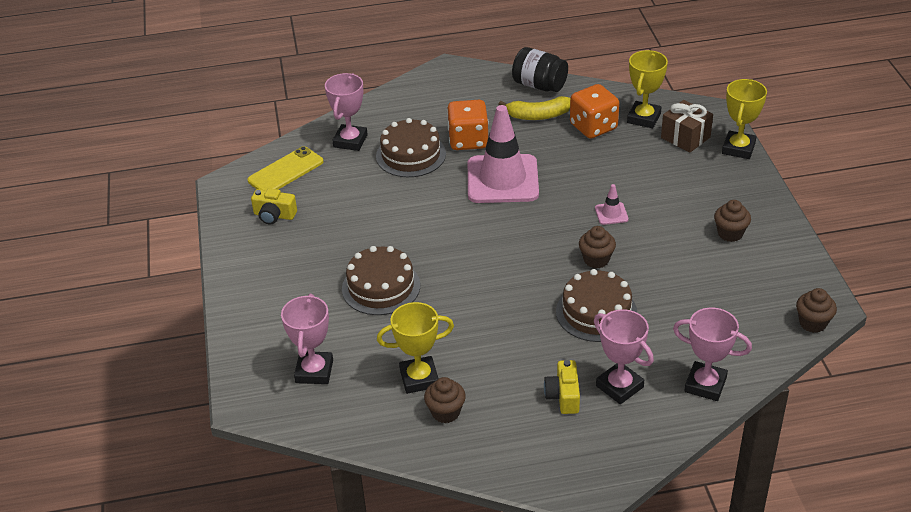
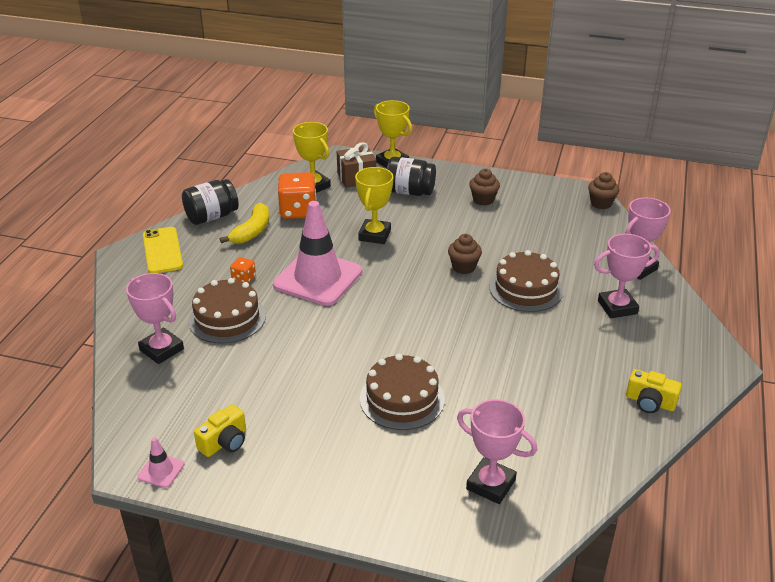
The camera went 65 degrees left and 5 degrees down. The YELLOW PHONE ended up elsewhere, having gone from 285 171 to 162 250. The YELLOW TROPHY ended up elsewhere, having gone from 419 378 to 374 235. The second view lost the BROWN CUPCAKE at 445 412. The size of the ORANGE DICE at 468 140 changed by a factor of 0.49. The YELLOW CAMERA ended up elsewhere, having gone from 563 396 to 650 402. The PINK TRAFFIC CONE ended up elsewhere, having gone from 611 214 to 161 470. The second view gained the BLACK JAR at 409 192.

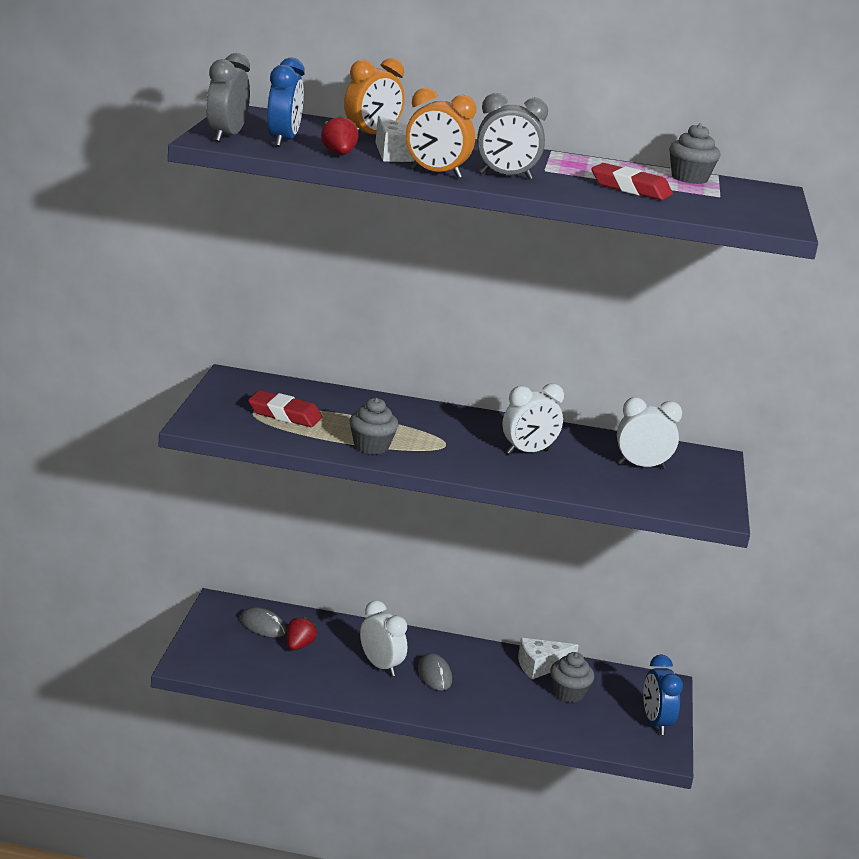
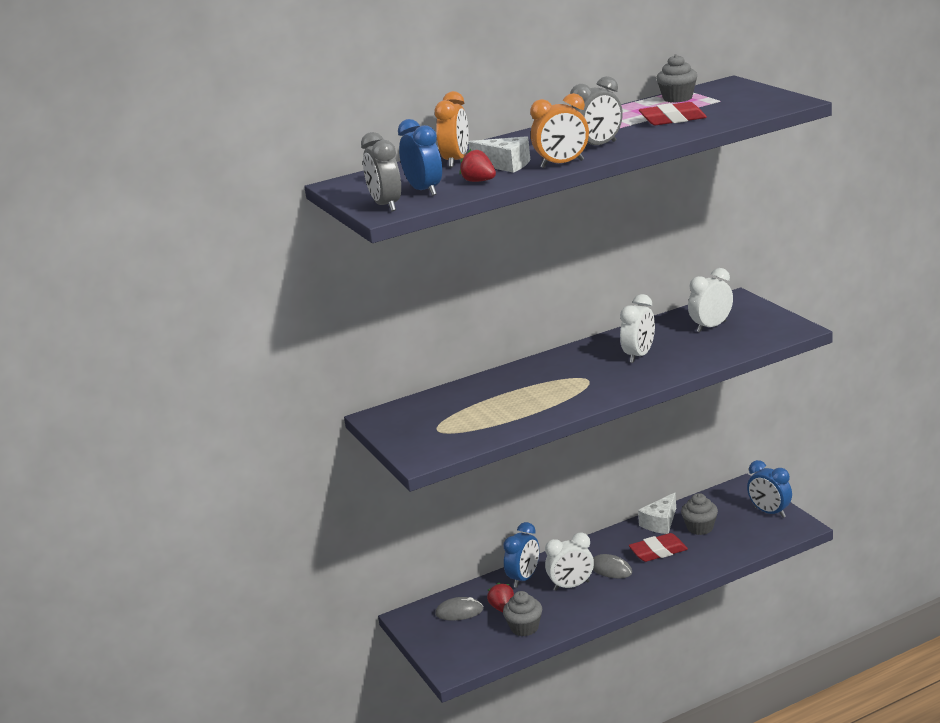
The camera went 30 degrees left and 0 degrees up. The RED ERASER ended up elsewhere, having gone from 284 414 to 658 551. The GREY CUPCAKE ended up elsewhere, having gone from 371 446 to 524 628. The WHITE CLOCK at 380 666 ended up facing another way, 150 degrees clockwise from before. The second view gained the BLUE CLOCK at 524 578.

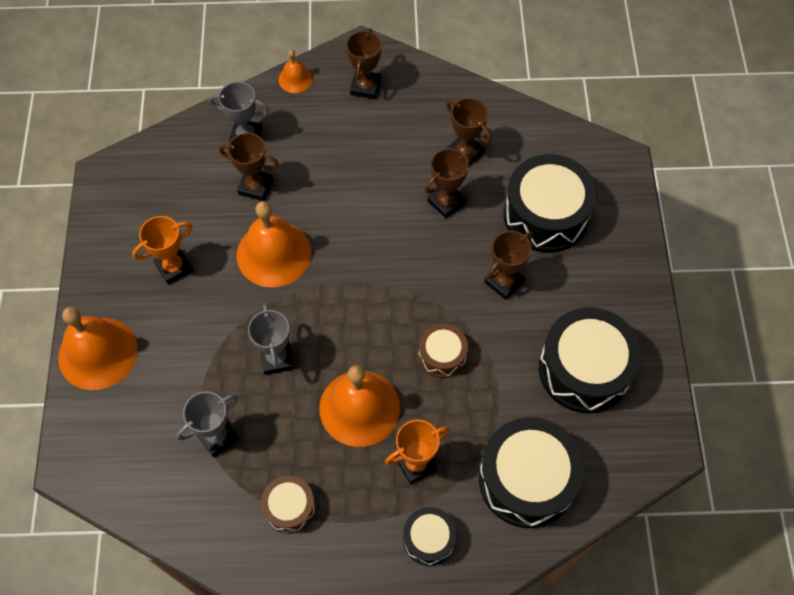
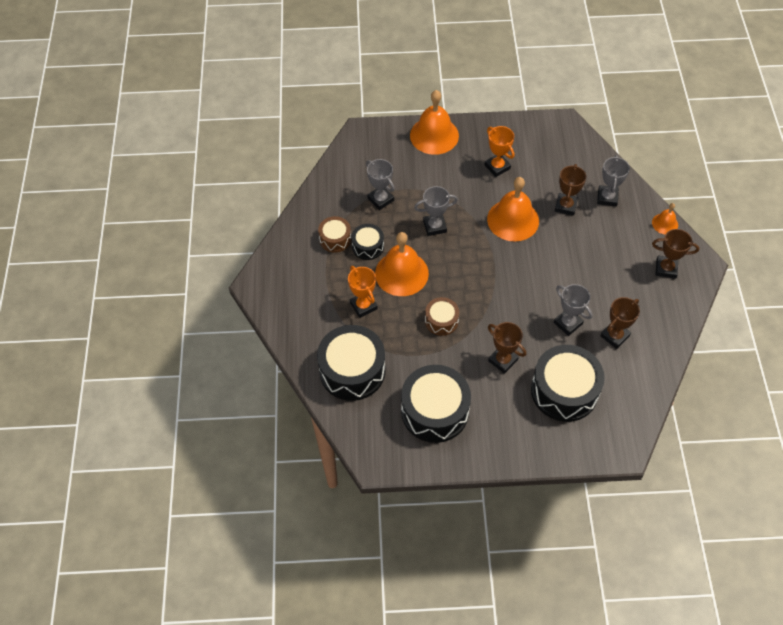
The camera went 90 degrees right and 5 degrees down. The BLACK DRUM ended up elsewhere, having gone from 429 539 to 368 246. What was the BROWN TROPHY at 446 202 turned into the GREY TROPHY at 568 323.

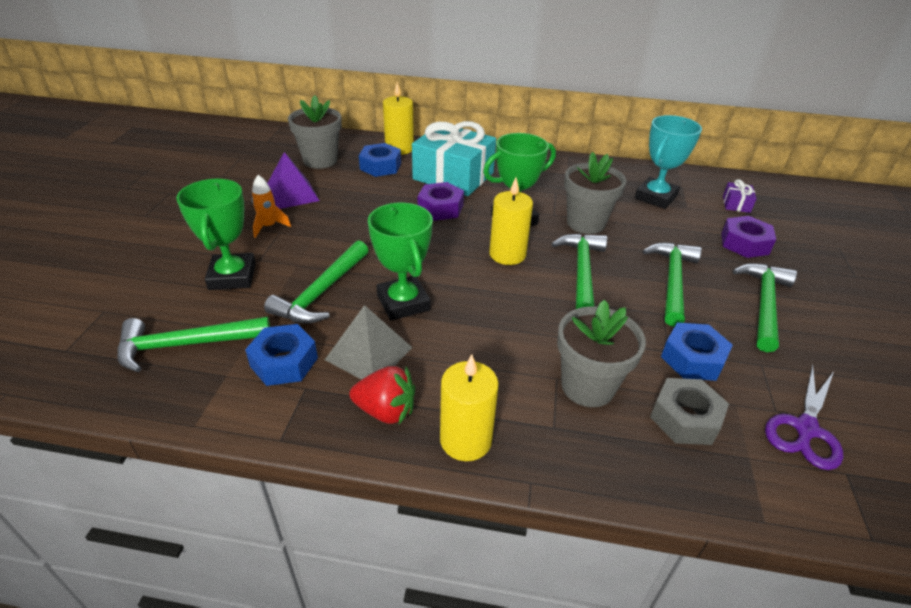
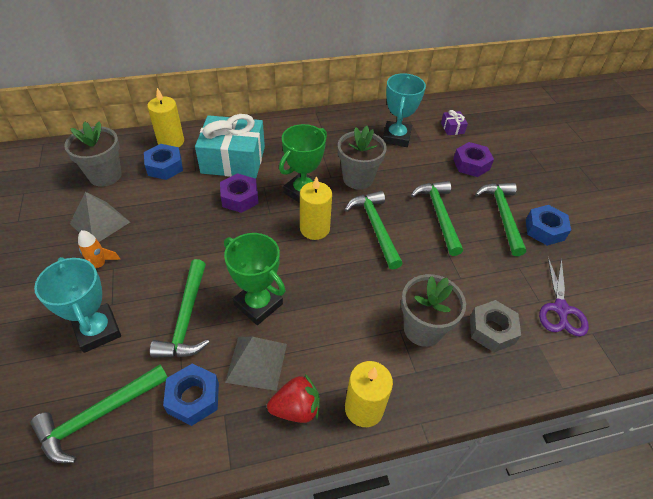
The camera went 25 degrees left and 10 degrees up. What was the GREEN TROPHY at 232 276 turned into the TURQUOISE TROPHY at 98 330. What was the PURPLE PYRAMID at 291 194 turned into the GREY PYRAMID at 100 223. The BLUE NUT ended up elsewhere, having gone from 692 359 to 544 229.

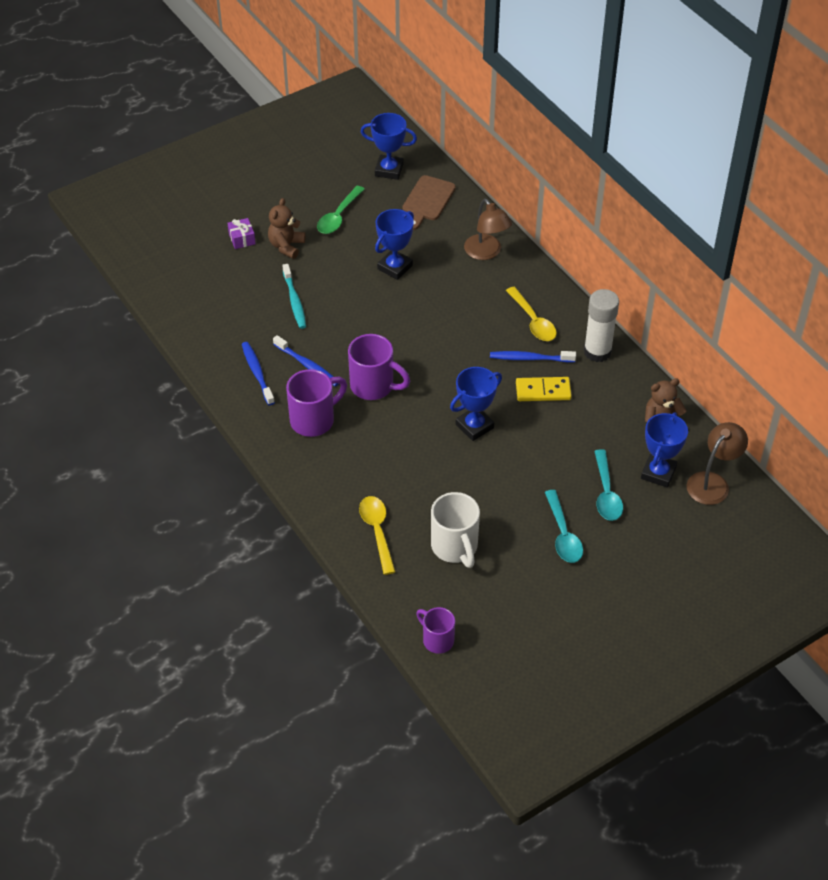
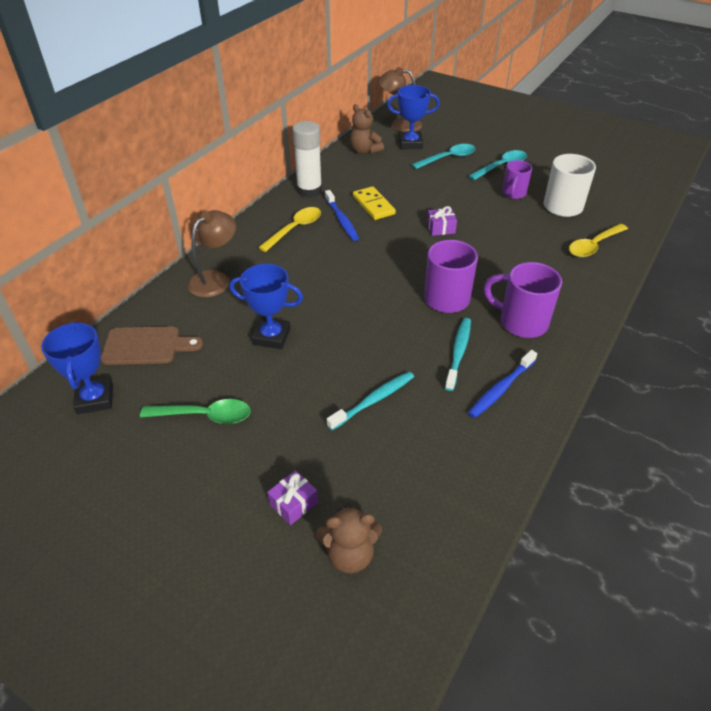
The camera went 115 degrees left and 5 degrees down. The BROWN TEDDY BEAR ended up elsewhere, having gone from 286 246 to 350 554. What was the BLUE TOOTHBRUSH at 307 365 turned into the TURQUOISE TOOTHBRUSH at 458 353. The PURPLE MUG ended up elsewhere, having gone from 437 640 to 513 194. Where the BLUE TROPHY stood at 474 426, the PURPLE GIFT came to stand at 440 228.

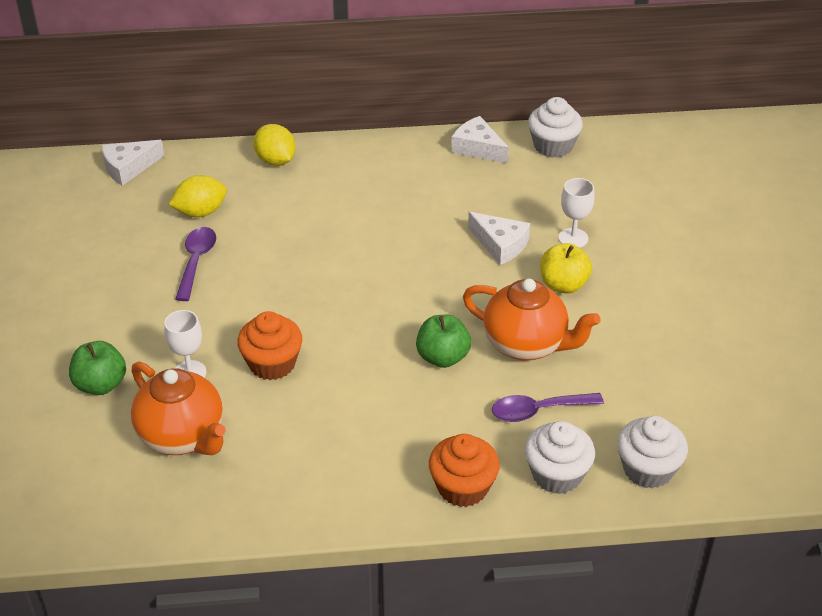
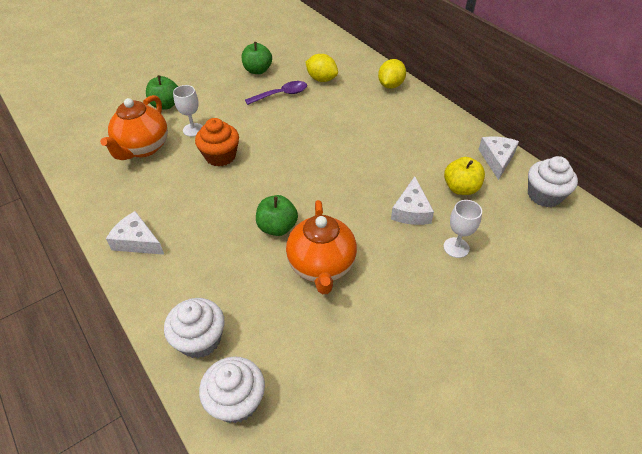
The camera went 60 degrees right and 5 degrees up. The WHITE CHEESE ended up elsewhere, having gone from 128 168 to 137 241. The second view lost the ORANGE CUPCAKE at 463 487. The second view lost the PURPLE SPOON at 538 411. The YELLOW APPLE ended up elsewhere, having gone from 563 285 to 461 188. The second view gained the GREEN APPLE at 257 70.

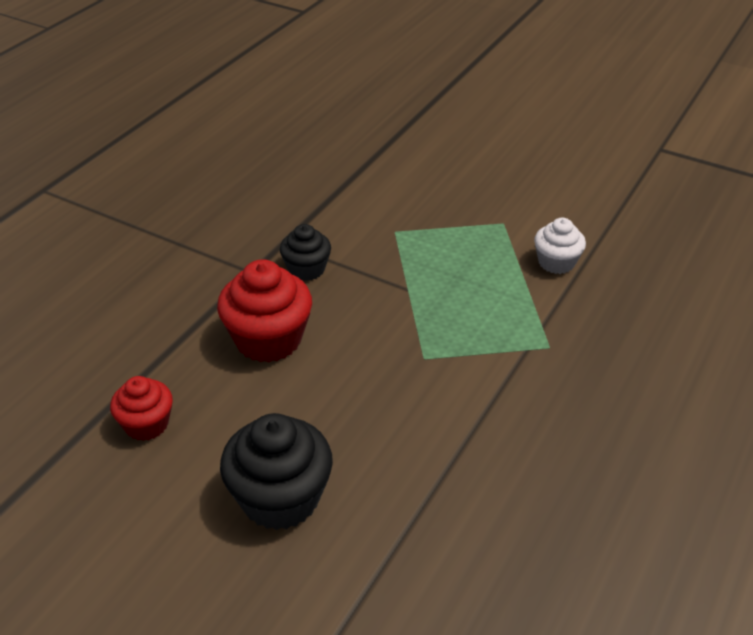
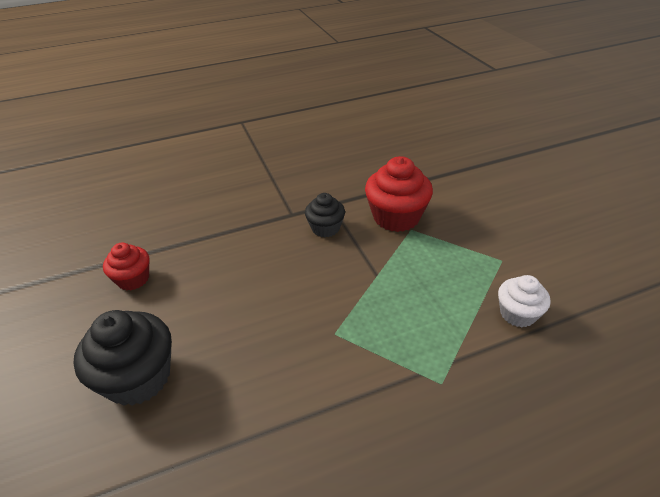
The camera went 40 degrees right and 0 degrees up. The RED CUPCAKE ended up elsewhere, having gone from 268 339 to 396 217.

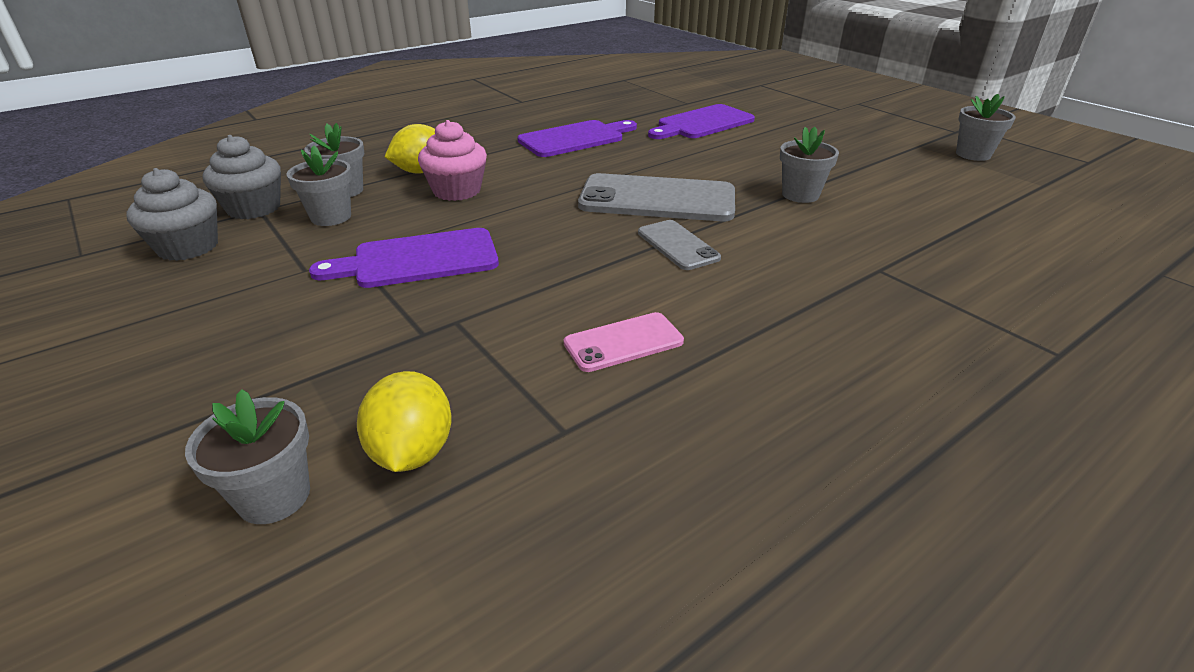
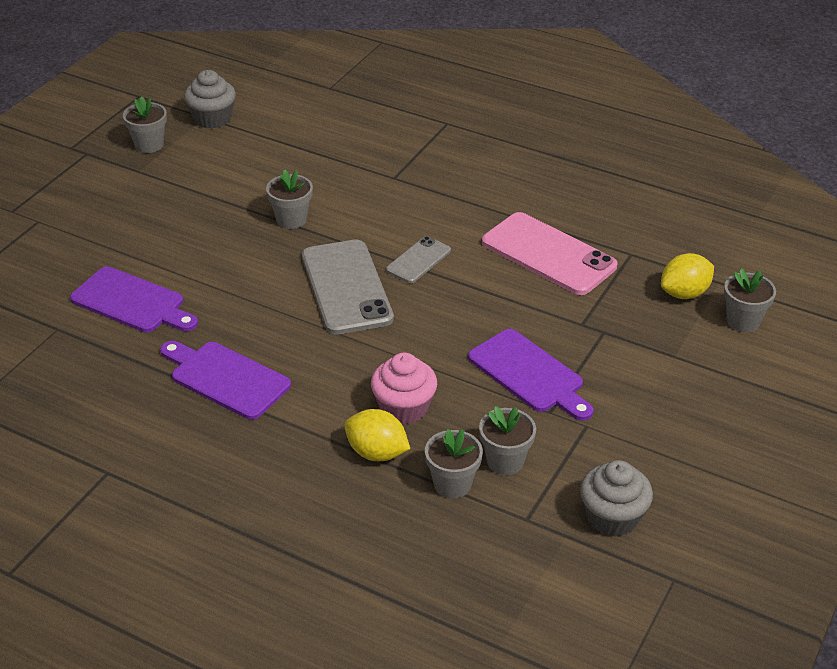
The camera went 115 degrees left and 5 degrees up. The GREY CUPCAKE ended up elsewhere, having gone from 254 208 to 212 118. The size of the PINK PHONE at 623 342 changed by a factor of 1.90.

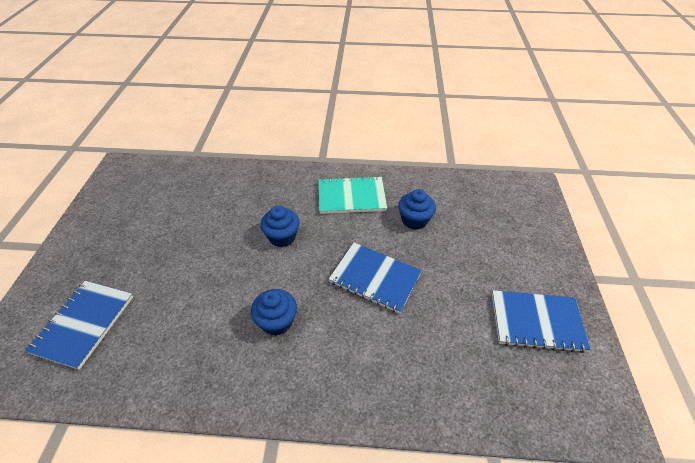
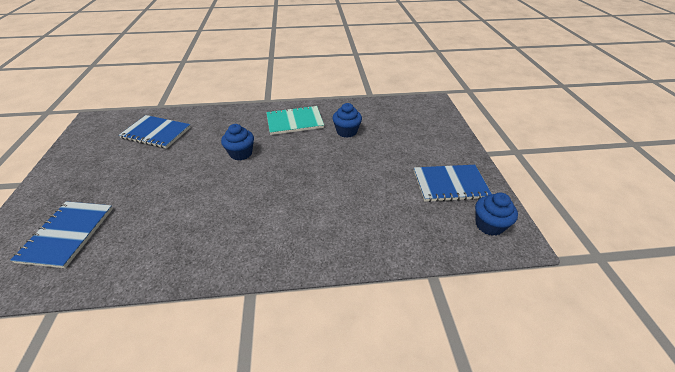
The camera went 10 degrees left and 5 degrees down. The BLUE CUPCAKE ended up elsewhere, having gone from 277 321 to 489 225. The BLUE NOTEBOOK ended up elsewhere, having gone from 375 278 to 156 133.

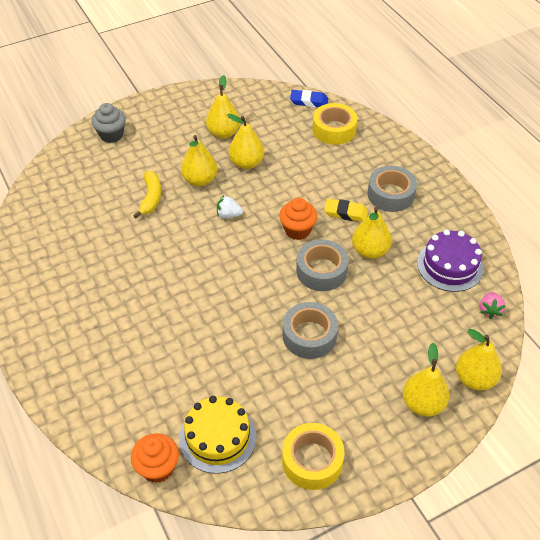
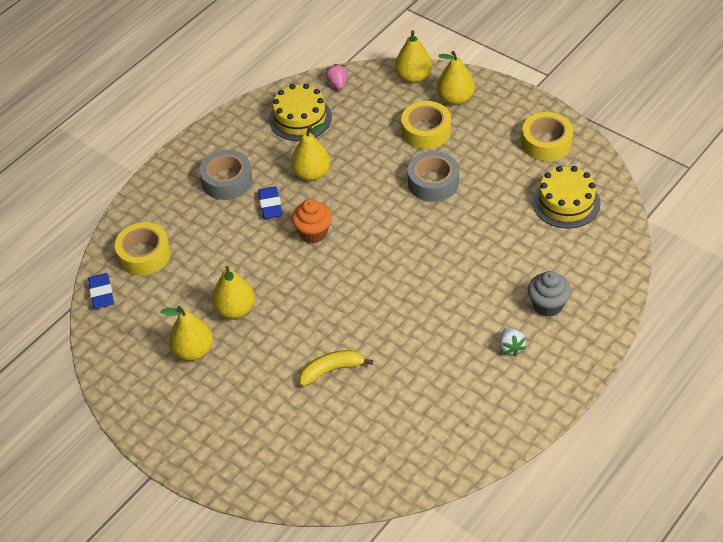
The camera went 110 degrees left and 0 degrees up. The GREY CUPCAKE ended up elsewhere, having gone from 111 135 to 548 305. The second view lost the ORANGE CUPCAKE at 157 468. The second view lost the YELLOW PEAR at 200 180. The WHITE STRAWBERRY ended up elsewhere, having gone from 228 215 to 511 347. The second view lost the GREY TAPE at 321 271. What was the YELLOW ERASER at 345 213 turned into the BLUE ERASER at 270 205. What was the PURPLE CAKE at 450 265 turned into the YELLOW CAKE at 300 118. The PINK STRAWBERRY at 489 310 ended up facing another way, 90 degrees counterclockwise from before. The second view gained the YELLOW TAPE at 426 131.

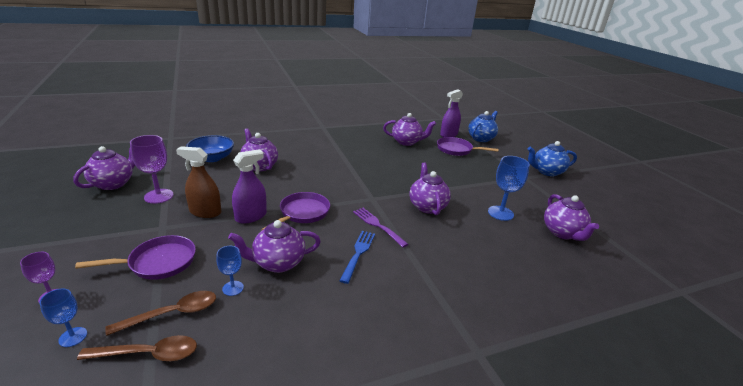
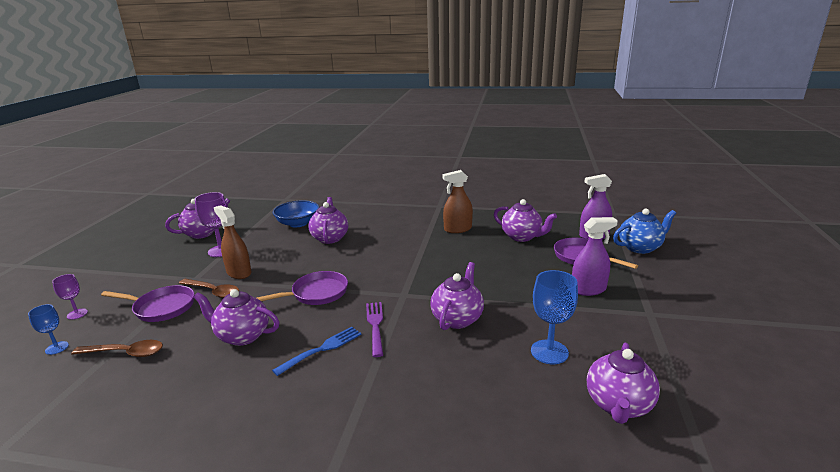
The camera went 35 degrees right and 5 degrees down. The BROWN SPOON ended up elsewhere, having gone from 149 354 to 213 292. The second view lost the BLUE GOBLET at 233 288. The PURPLE SPRAY BOTTLE ended up elsewhere, having gone from 251 216 to 588 289. The second view lost the BLUE TEAPOT at 546 172. The second view gained the BROWN SPRAY BOTTLE at 457 229.

